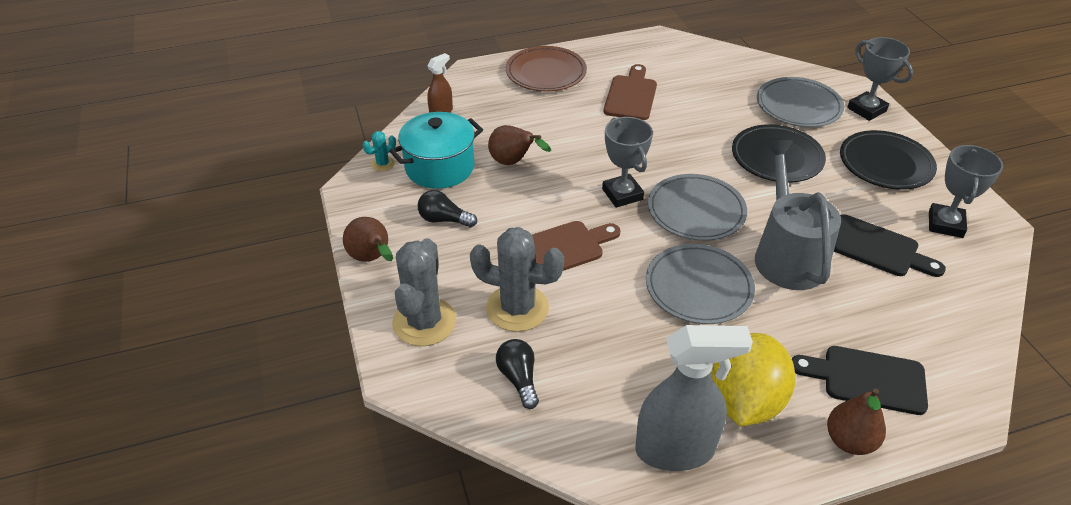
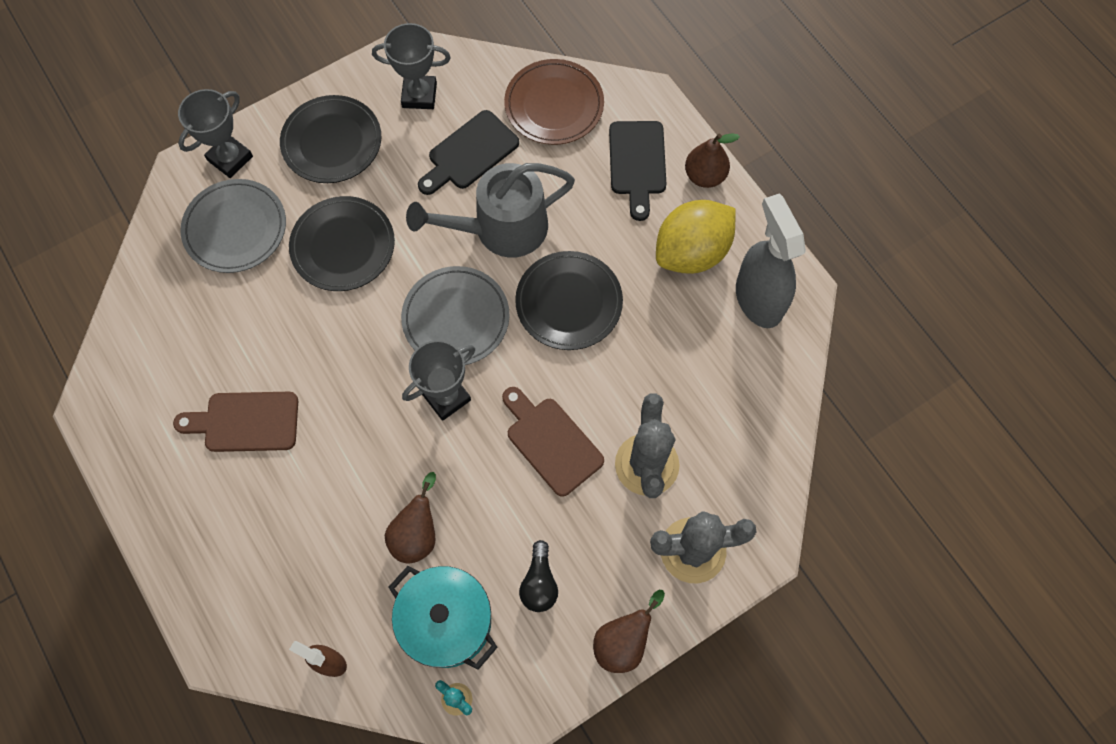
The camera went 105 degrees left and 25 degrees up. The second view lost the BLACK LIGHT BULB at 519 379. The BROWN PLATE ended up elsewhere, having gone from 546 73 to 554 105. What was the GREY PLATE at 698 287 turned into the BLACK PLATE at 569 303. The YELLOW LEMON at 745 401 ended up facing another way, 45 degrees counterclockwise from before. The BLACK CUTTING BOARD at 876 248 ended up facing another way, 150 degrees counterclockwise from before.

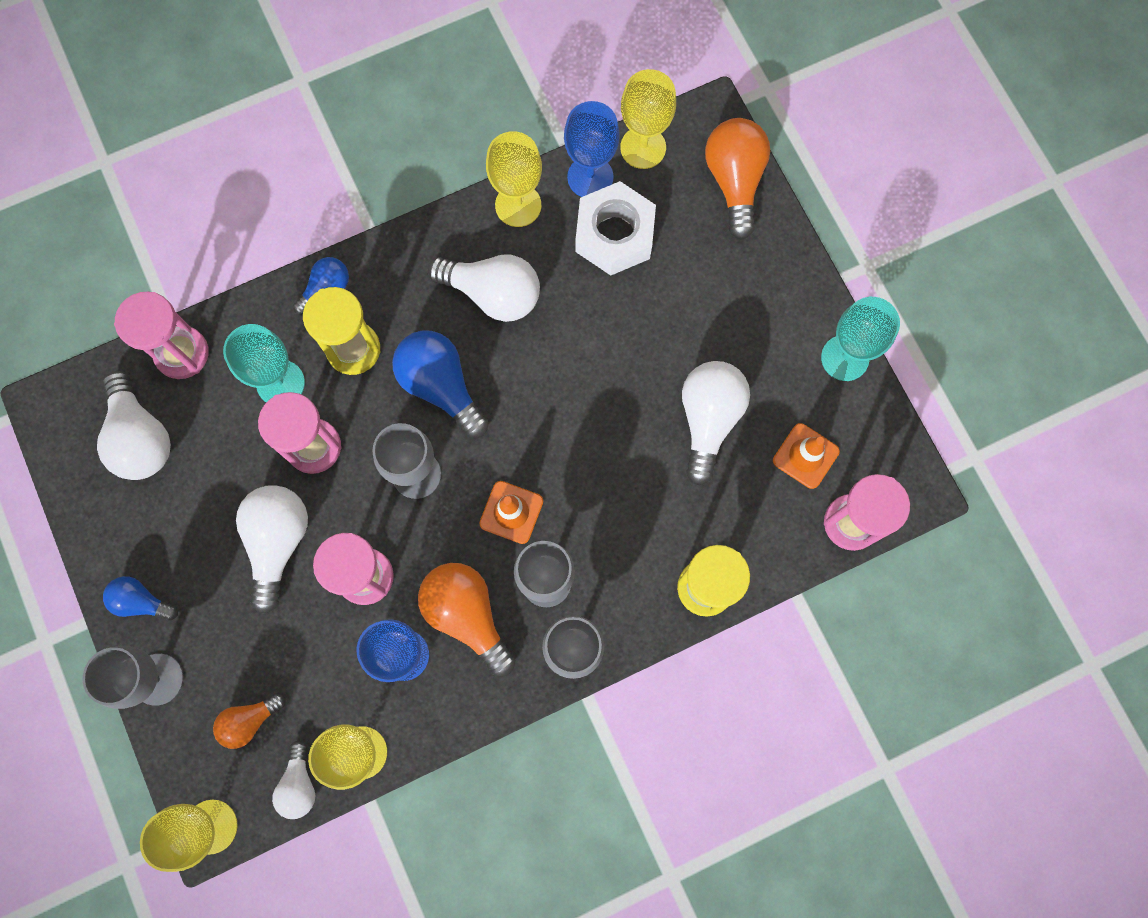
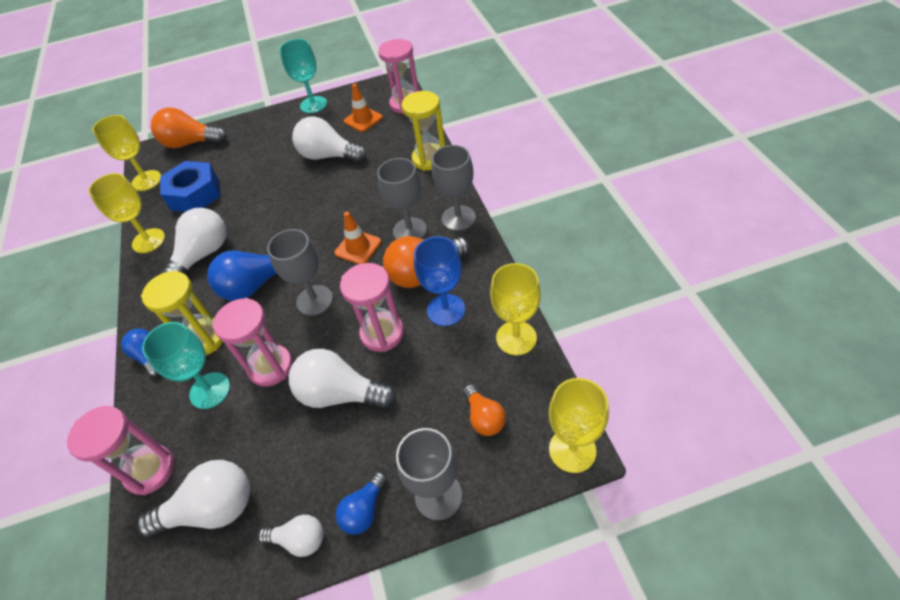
The camera went 75 degrees left and 25 degrees down. The WHITE LIGHT BULB ended up elsewhere, having gone from 299 784 to 299 540. The second view lost the BLUE GOBLET at 590 177. What was the WHITE NUT at 614 235 turned into the BLUE NUT at 195 194.

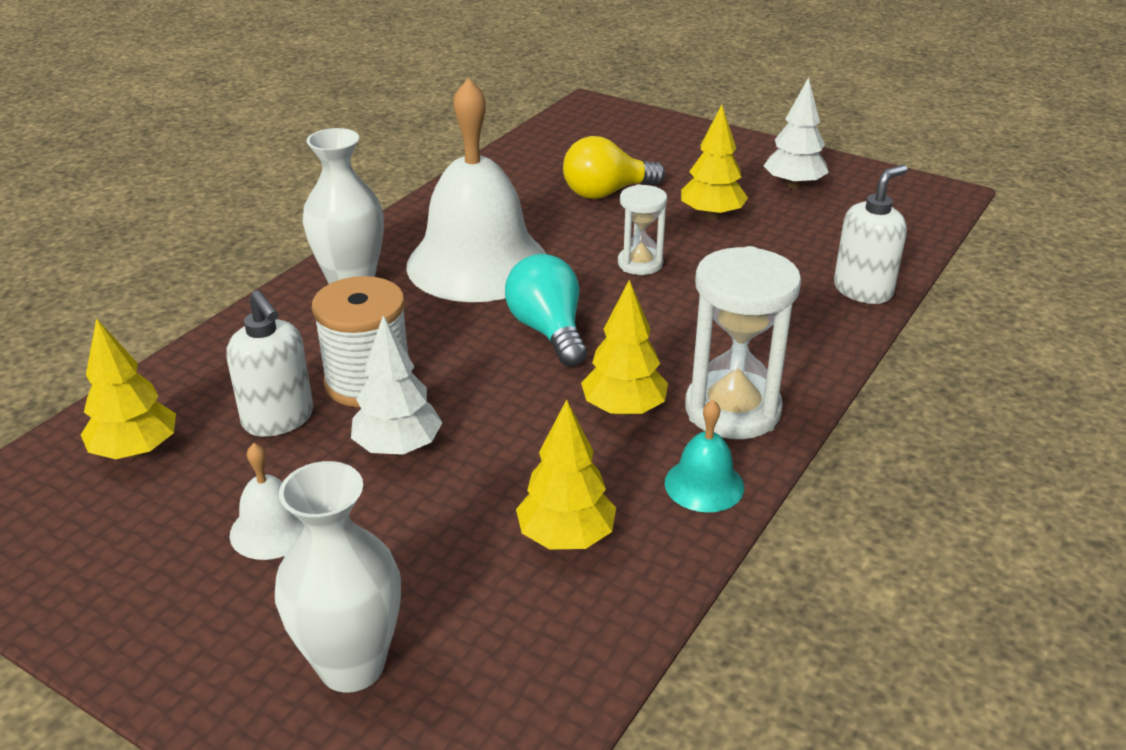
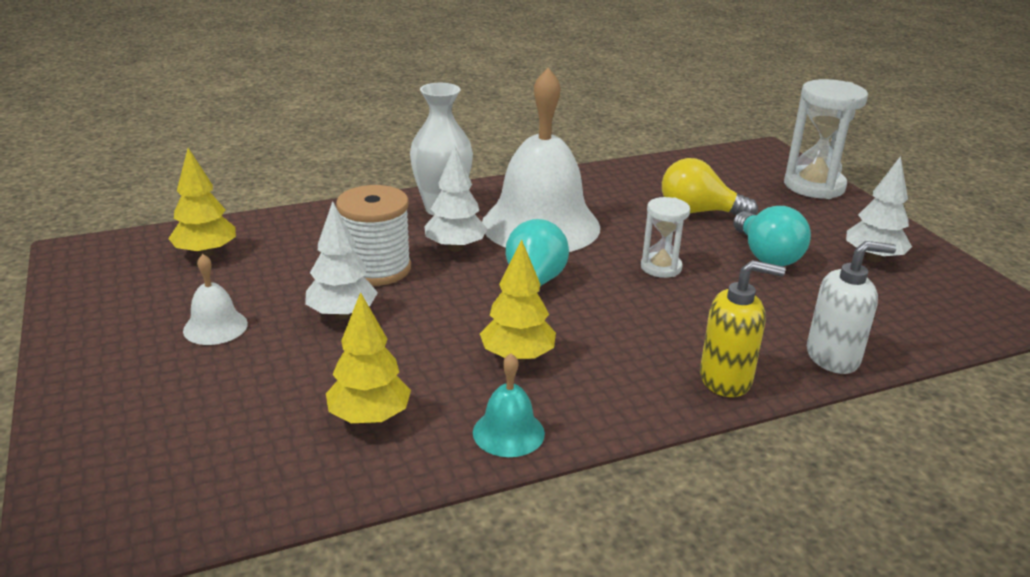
The camera went 35 degrees right and 5 degrees down. The second view lost the WHITE SOAP DISPENSER at 279 419. The second view lost the WHITE VASE at 352 666. Where the YELLOW TREE stood at 711 216, the TURQUOISE LIGHT BULB came to stand at 766 255. The WHITE HOURGLASS ended up elsewhere, having gone from 732 410 to 814 186. The second view gained the WHITE TREE at 455 248. The second view gained the YELLOW SOAP DISPENSER at 726 379.

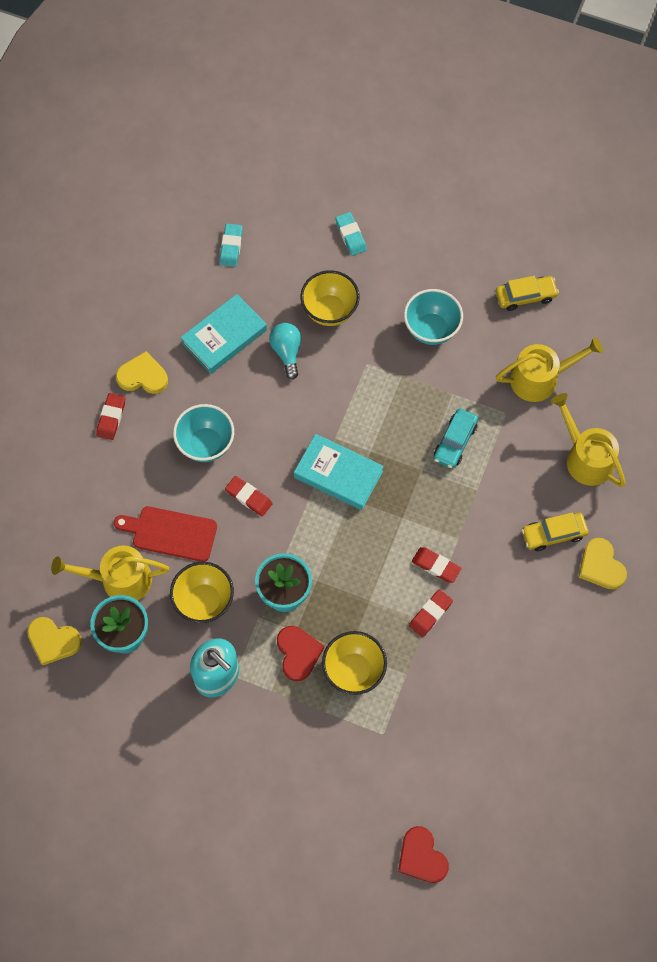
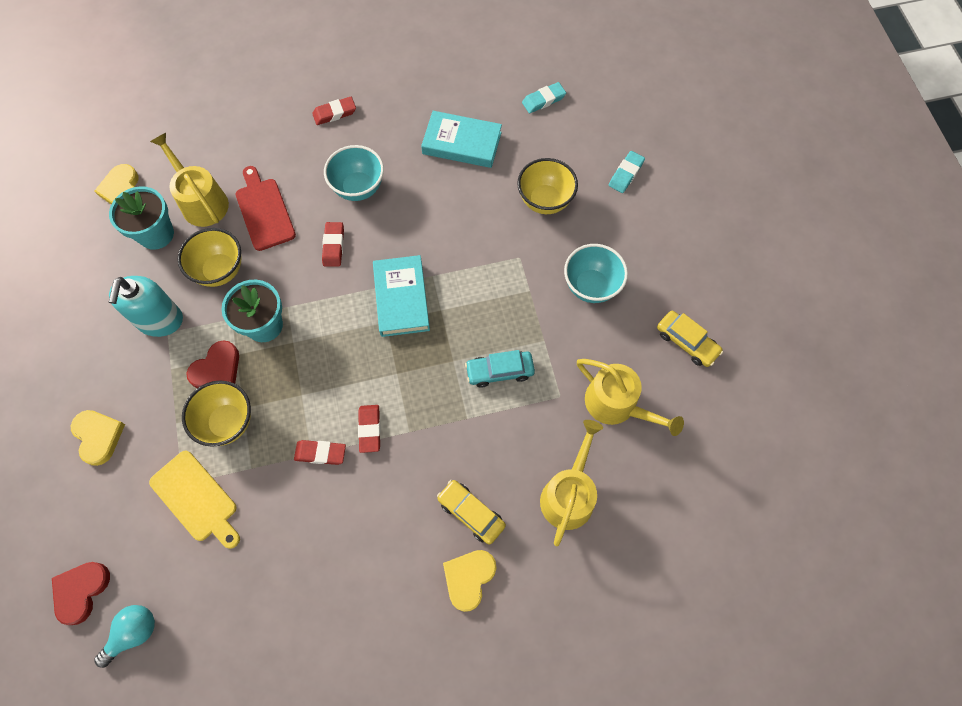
The camera went 55 degrees right and 0 degrees up. The YELLOW HEART ended up elsewhere, having gone from 143 376 to 98 436. The TURQUOISE LIGHT BULB ended up elsewhere, having gone from 287 352 to 134 633. The second view gained the YELLOW CUTTING BOARD at 196 499.

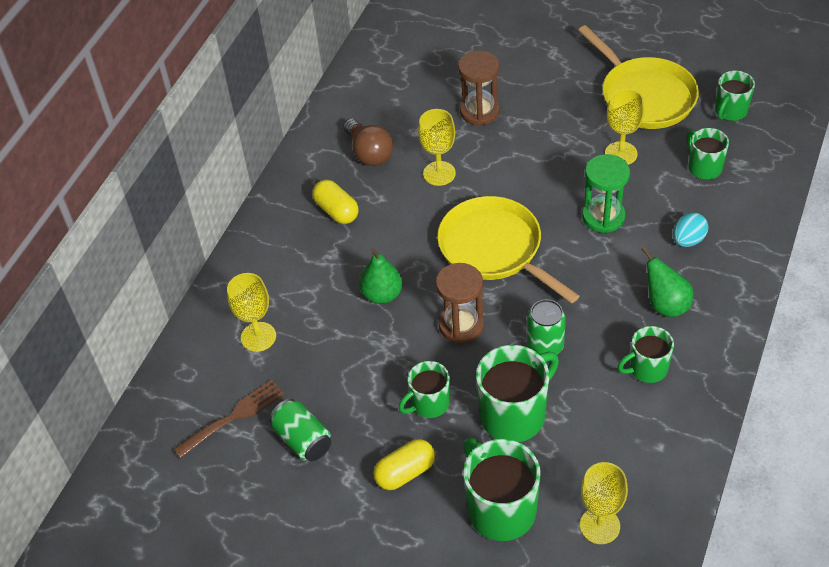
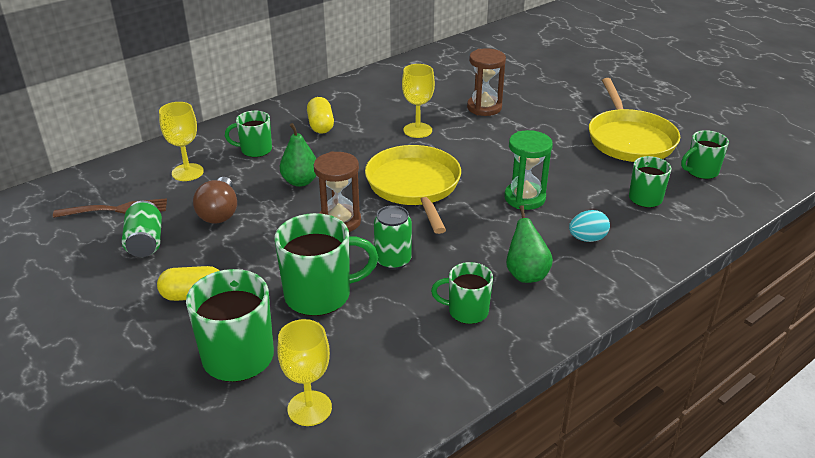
The camera went 25 degrees right and 15 degrees down. The BROWN LIGHT BULB ended up elsewhere, having gone from 369 153 to 219 212. The GREEN MUG ended up elsewhere, having gone from 429 403 to 255 150. The second view lost the YELLOW GOBLET at 621 153.

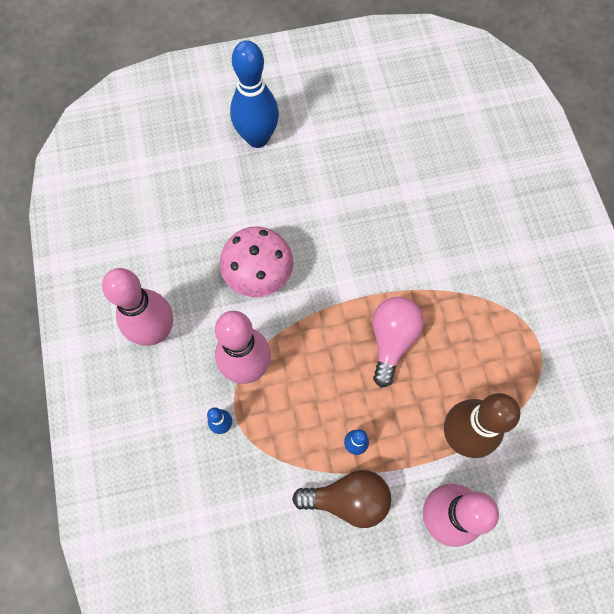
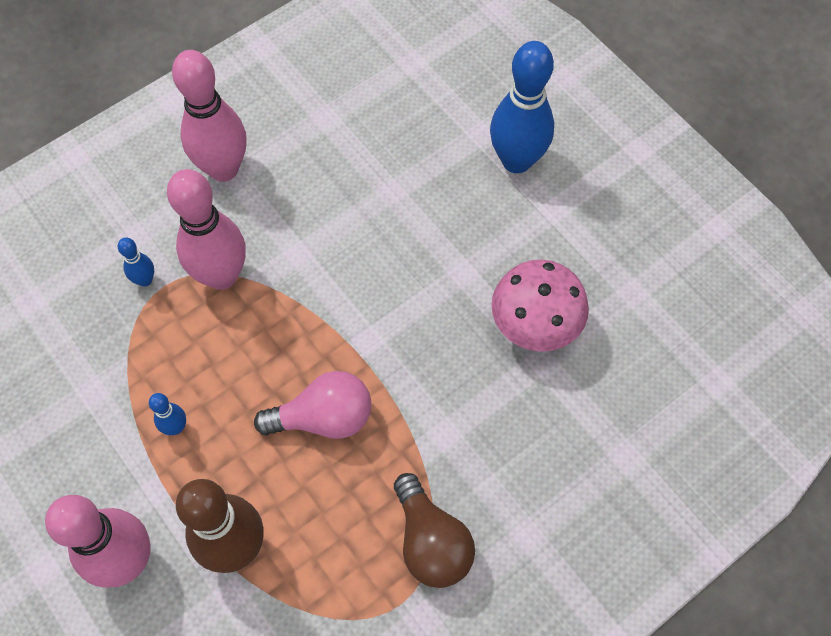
The camera went 65 degrees right and 5 degrees down. The PINK MUSHROOM ended up elsewhere, having gone from 259 276 to 534 325. The BROWN LIGHT BULB ended up elsewhere, having gone from 348 499 to 431 542.

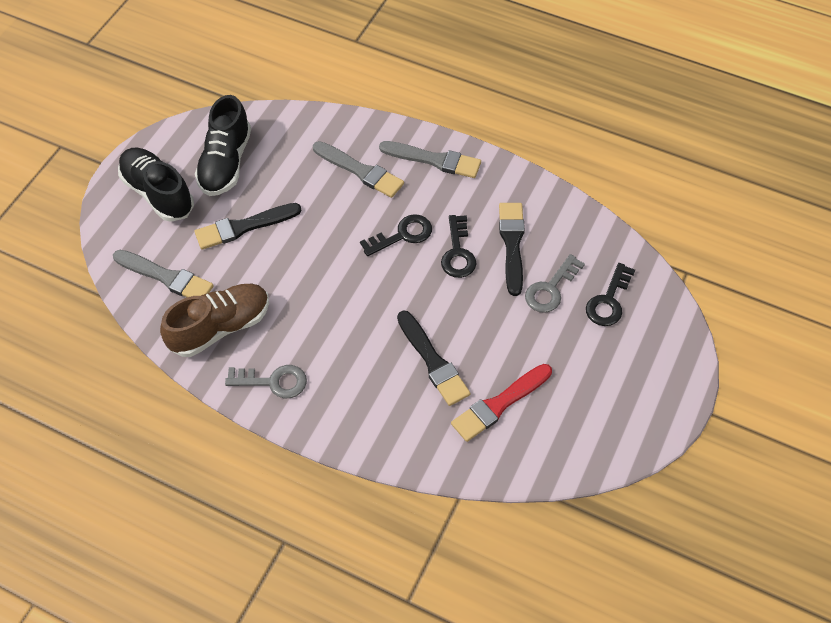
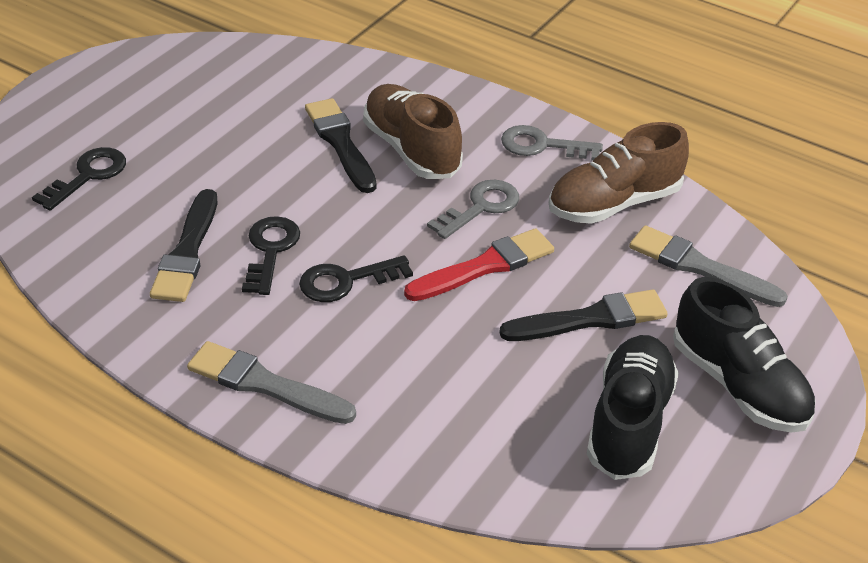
The camera went 175 degrees left and 15 degrees down. The second view lost the GREY BRUSH at 360 171. The RED BRUSH ended up elsewhere, having gone from 499 404 to 485 266. The GREY KEY ended up elsewhere, having gone from 550 289 to 481 207. The second view gained the BROWN SHOE at 411 149.

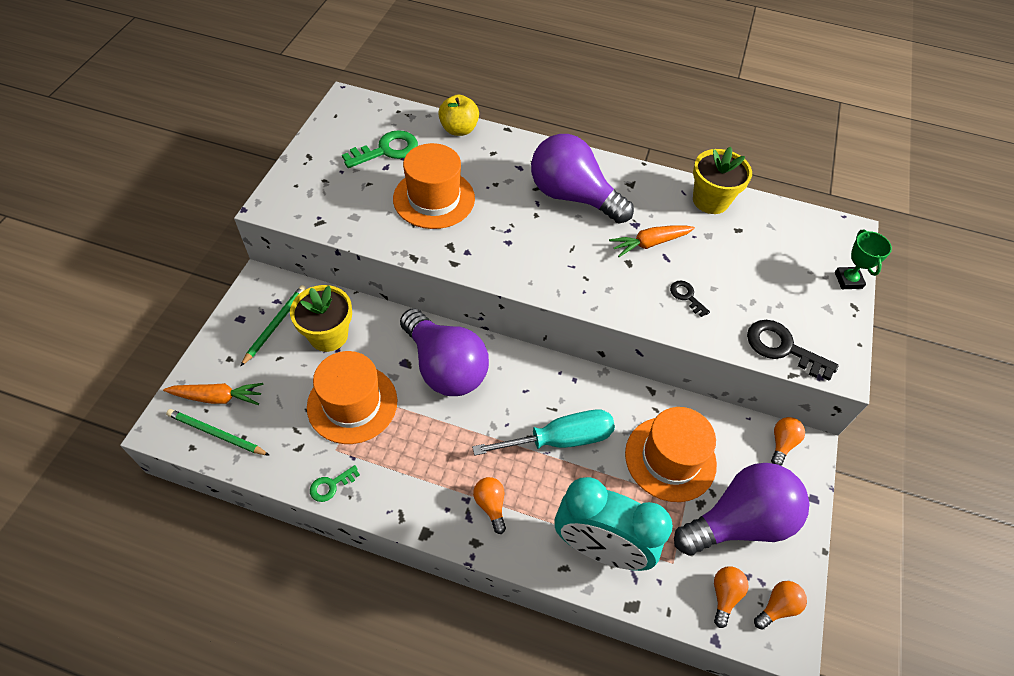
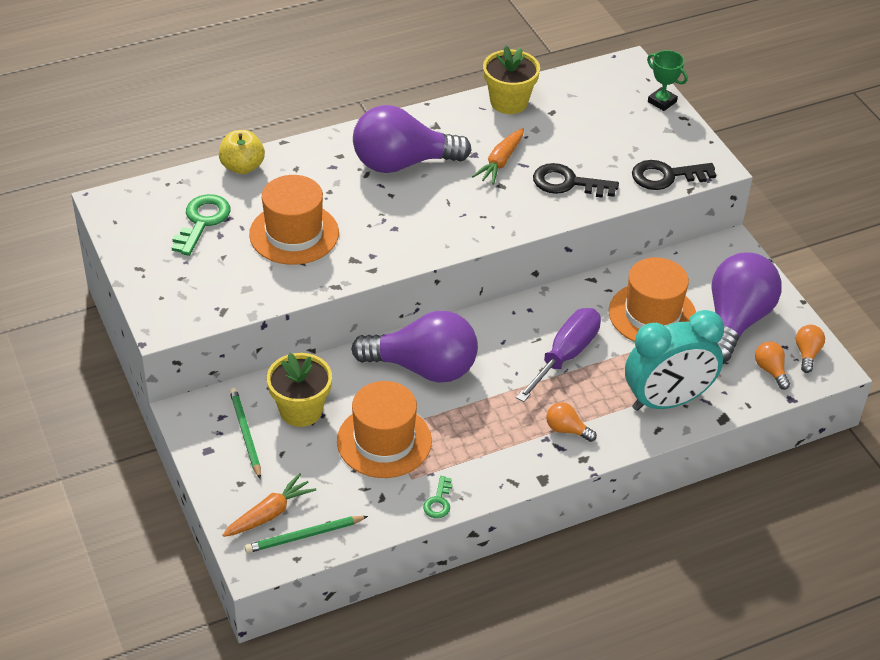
The camera went 40 degrees left and 10 degrees down. What was the TURQUOISE SCREWDRIVER at 560 439 turned into the PURPLE SCREWDRIVER at 565 355. The size of the BLACK KEY at 686 296 changed by a factor of 1.84. The second view lost the ORANGE LIGHT BULB at 782 443.

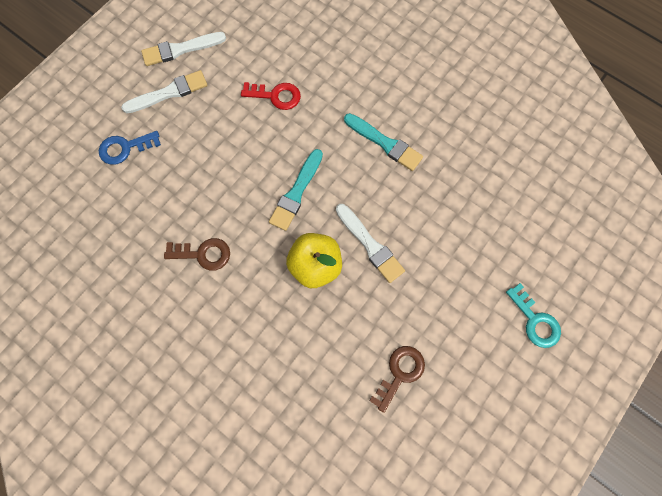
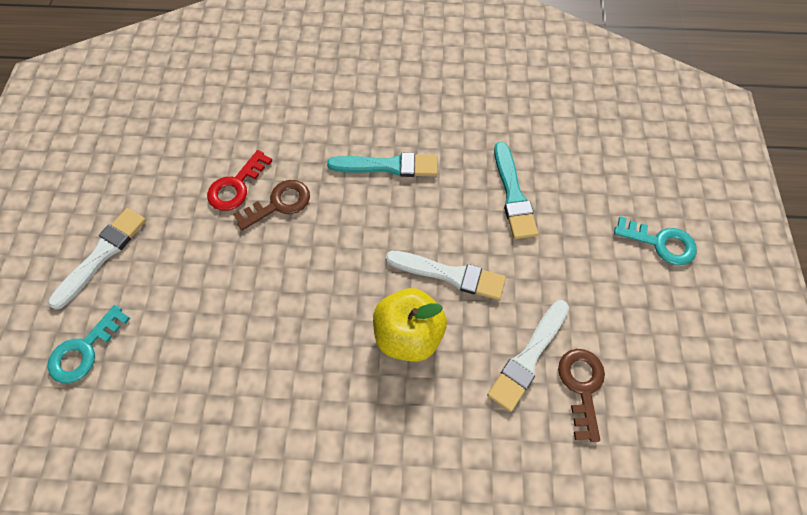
The camera went 35 degrees left and 10 degrees down. What was the BLUE KEY at 125 148 turned into the TURQUOISE KEY at 84 350. The WHITE BRUSH ended up elsewhere, having gone from 180 49 to 528 357. The BROWN KEY ended up elsewhere, having gone from 203 254 to 279 204. The RED KEY at 276 96 ended up facing another way, 150 degrees clockwise from before. The TURQUOISE BRUSH ended up elsewhere, having gone from 296 193 to 513 195.

